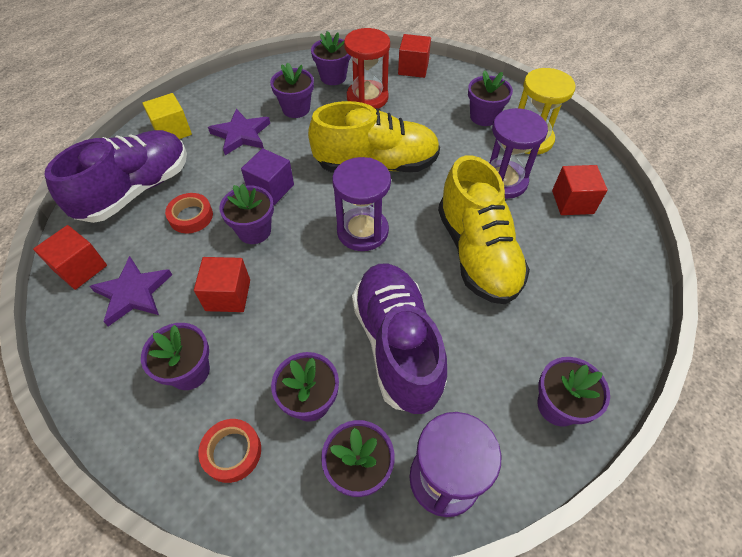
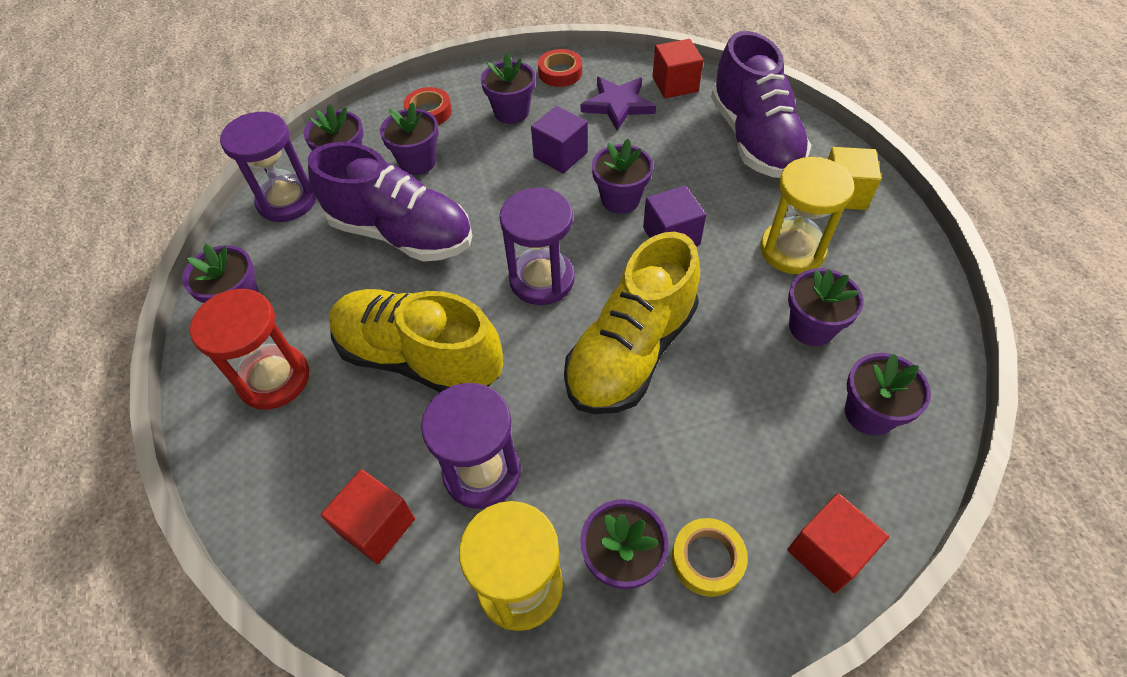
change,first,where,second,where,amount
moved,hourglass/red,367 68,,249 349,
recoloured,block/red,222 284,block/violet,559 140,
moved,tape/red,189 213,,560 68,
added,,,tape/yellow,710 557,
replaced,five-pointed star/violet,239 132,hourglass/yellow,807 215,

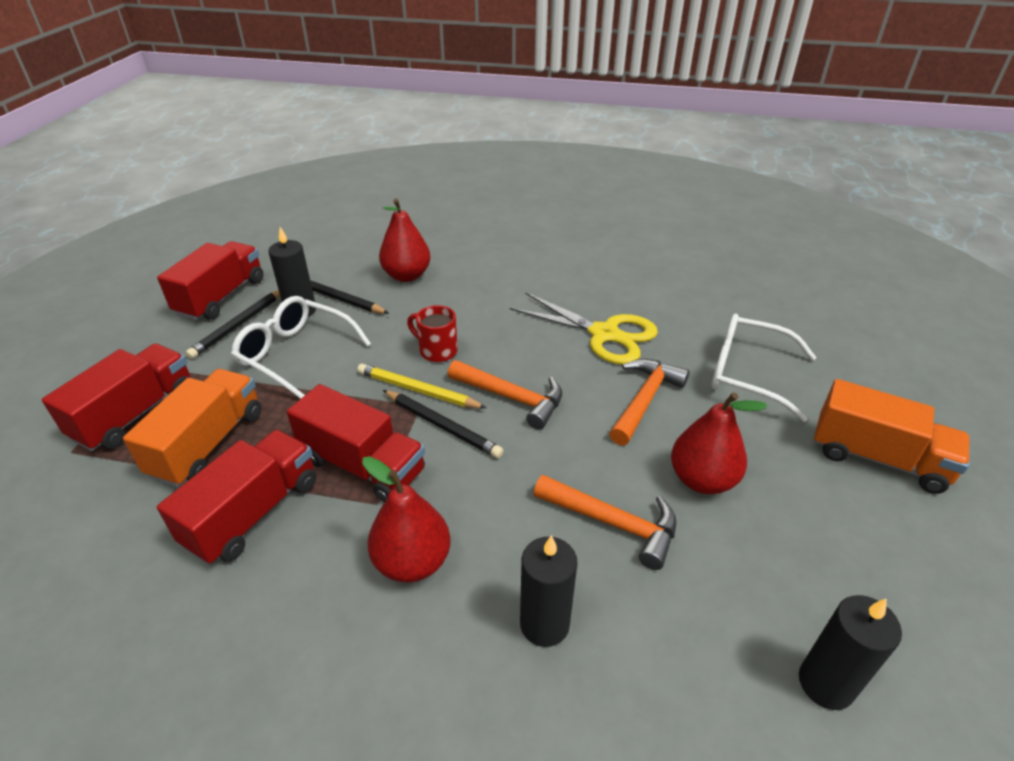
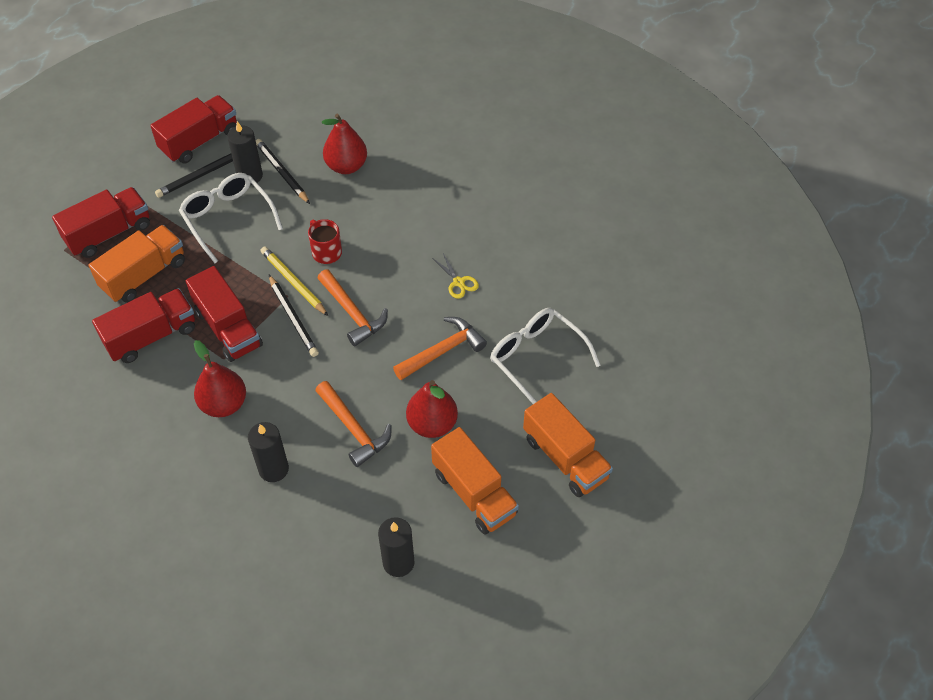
change,first,where,second,where,amount
added,,,truck/orange-coloured,475 480,
resized,pair of scissors/yellow,584 328,,456 276,x0.47

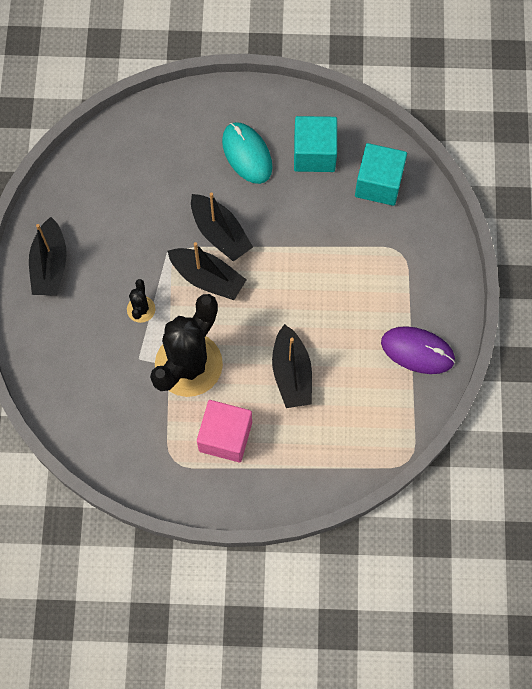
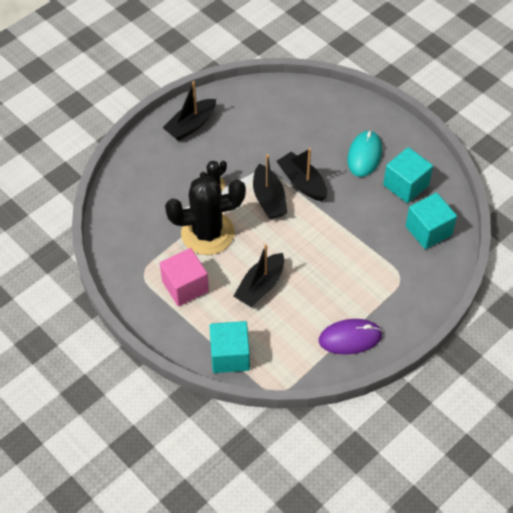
change,first,where,second,where,amount
added,,,block/aqua,230 347,
turned,boat/ebony,222 227,,302 174,135 degrees clockwise
turned,computer mouse/violet,418 350,,351 337,75 degrees counterclockwise

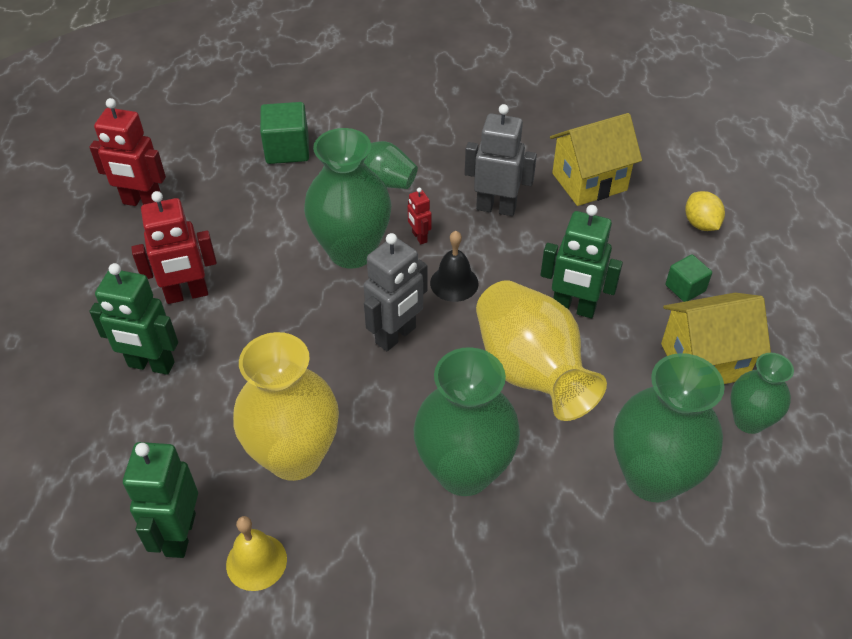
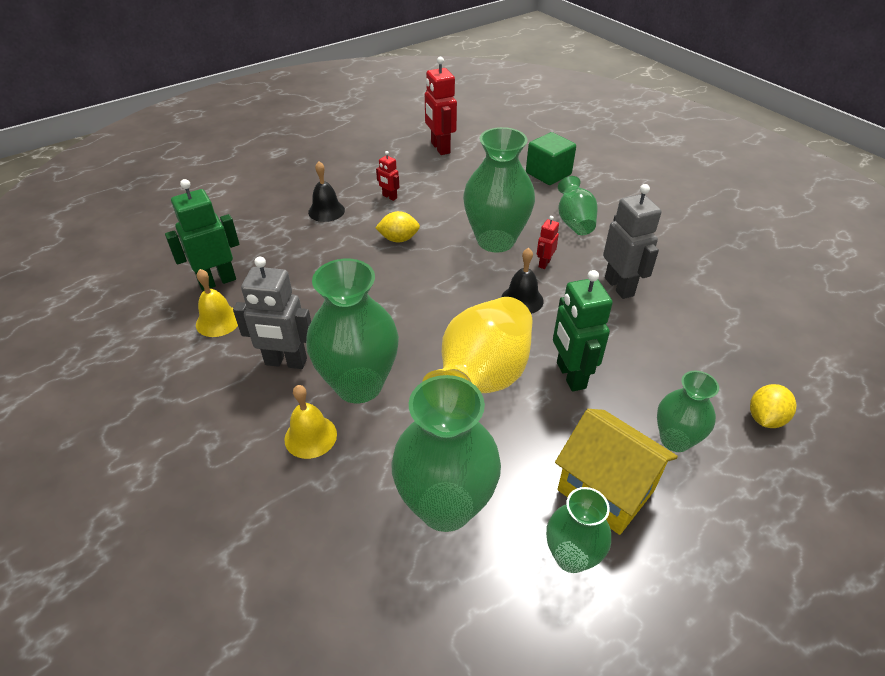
change,first,where,second,where,amount
moved,robot figure/gray,396 292,,272 312,
added,,,bell/yellow,310 422,
replaced,robot figure/emerald,133 319,bell/ebony,326 191,
added,,,toy lemon/yellow,397 227,
resized,robot figure/red,174 247,,388 176,x0.51
replaced,block/emerald,689 278,tall vase/emerald,688 411,
removed,tall vase/yellow,286 406,,,
removed,toy house/yellow,596 159,,,

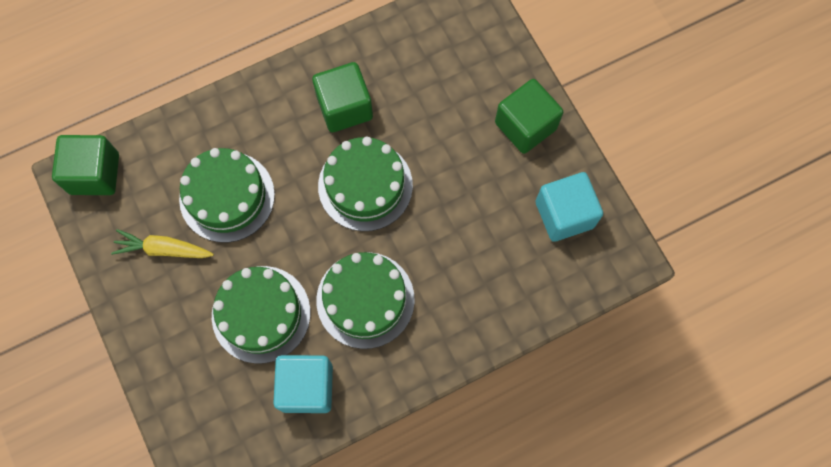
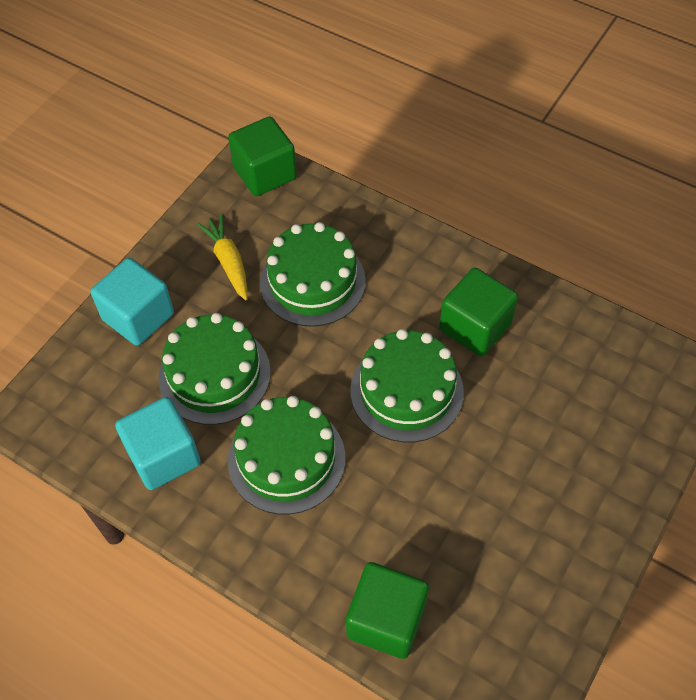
change,first,where,second,where,amount
moved,block/aqua,569 207,,132 302,
moved,block/emerald,529 116,,387 610,

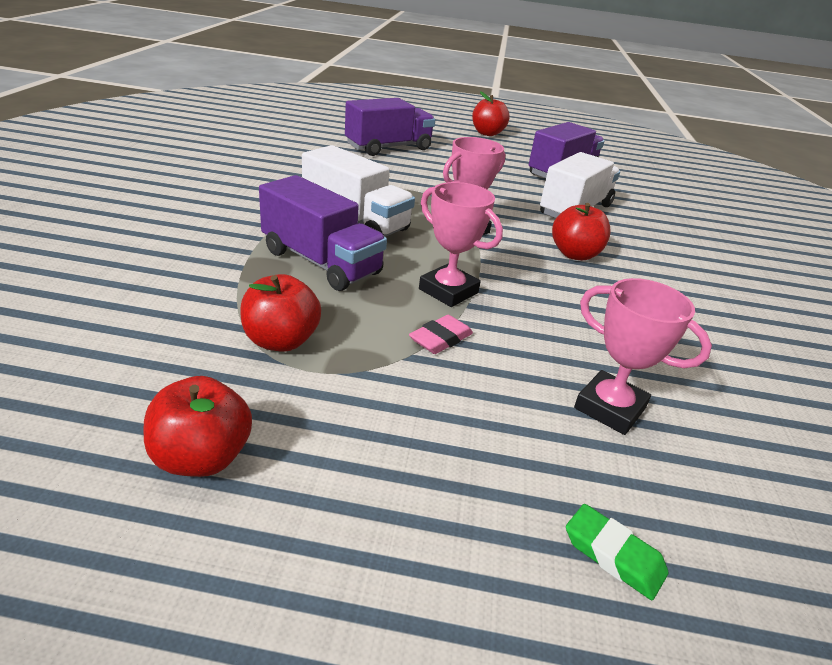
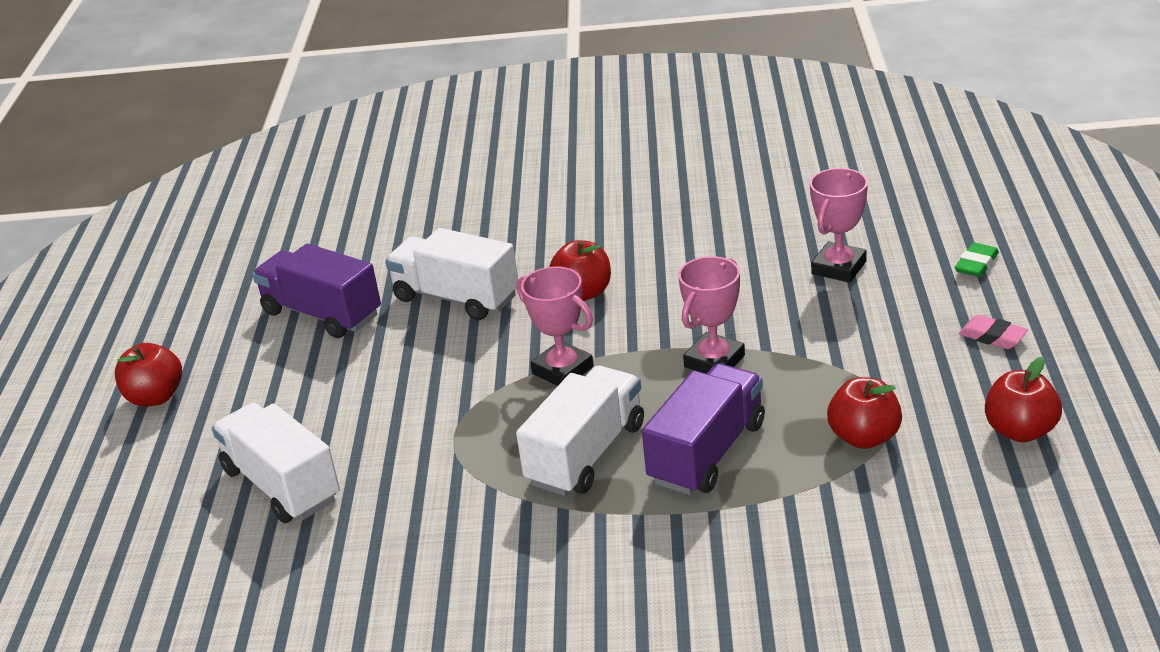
change,first,where,second,where,amount
recoloured,truck/violet,390 127,truck/pure white,276 463,
moved,pencil eraser/rosy,441 334,,993 332,

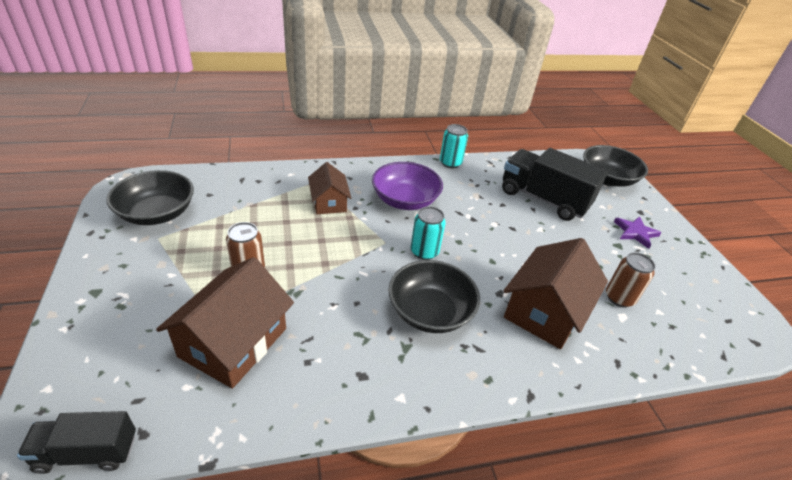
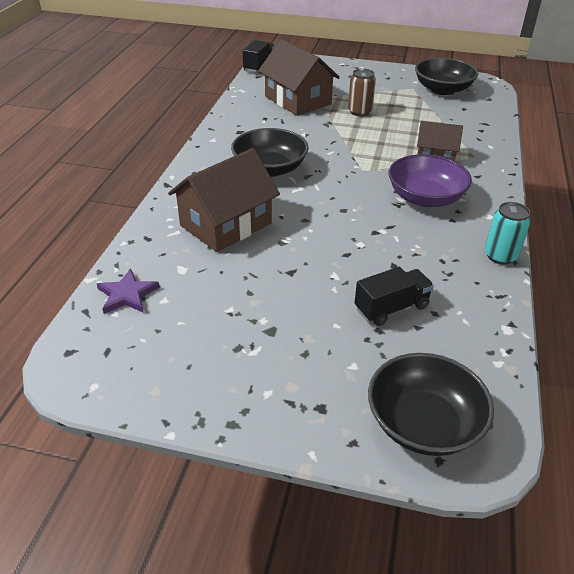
change,first,where,second,where,amount
moved,five-pointed star/violet,638 232,,128 291,
turned,toy house/russet,555 293,,224 200,75 degrees clockwise
resized,truck/ebony,555 184,,394 296,x0.57
removed,tin/aqua,428 233,,,
removed,tin/russet,630 279,,,

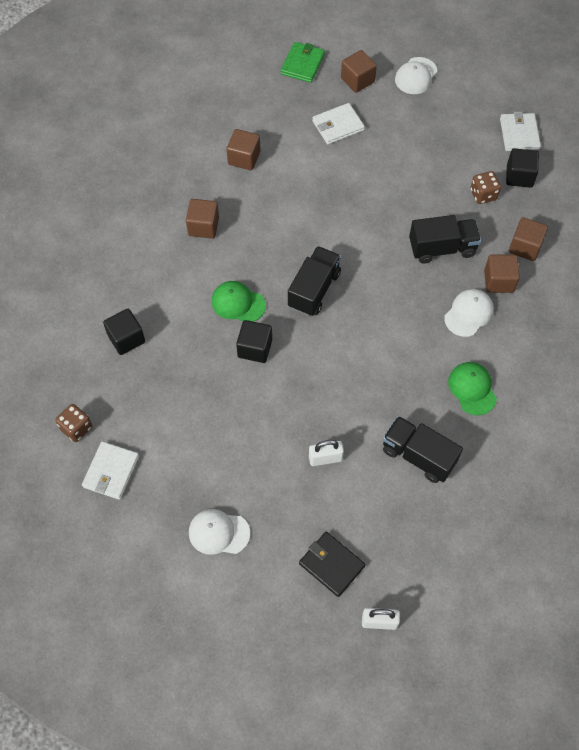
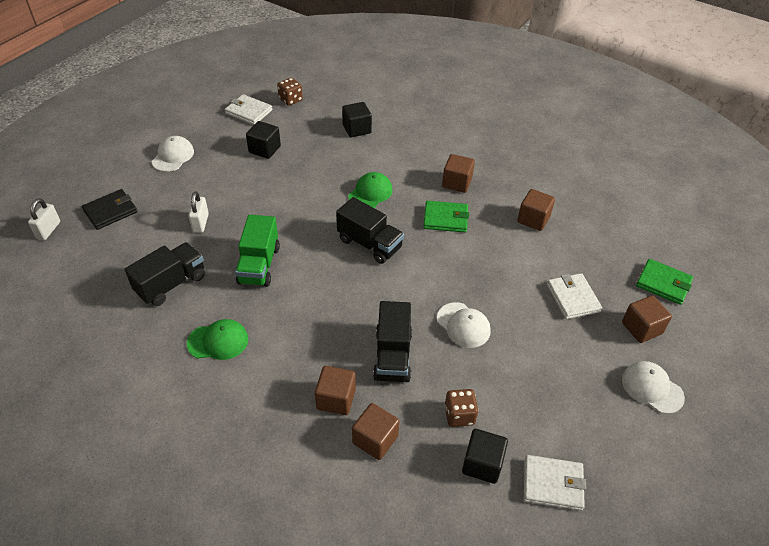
change,first,where,second,where,amount
added,,,truck/emerald,257 251,
moved,block/ebony,254 341,,263 140,
added,,,card wallet/emerald,446 217,
moved,baseball cap/pure white,469 313,,464 325,

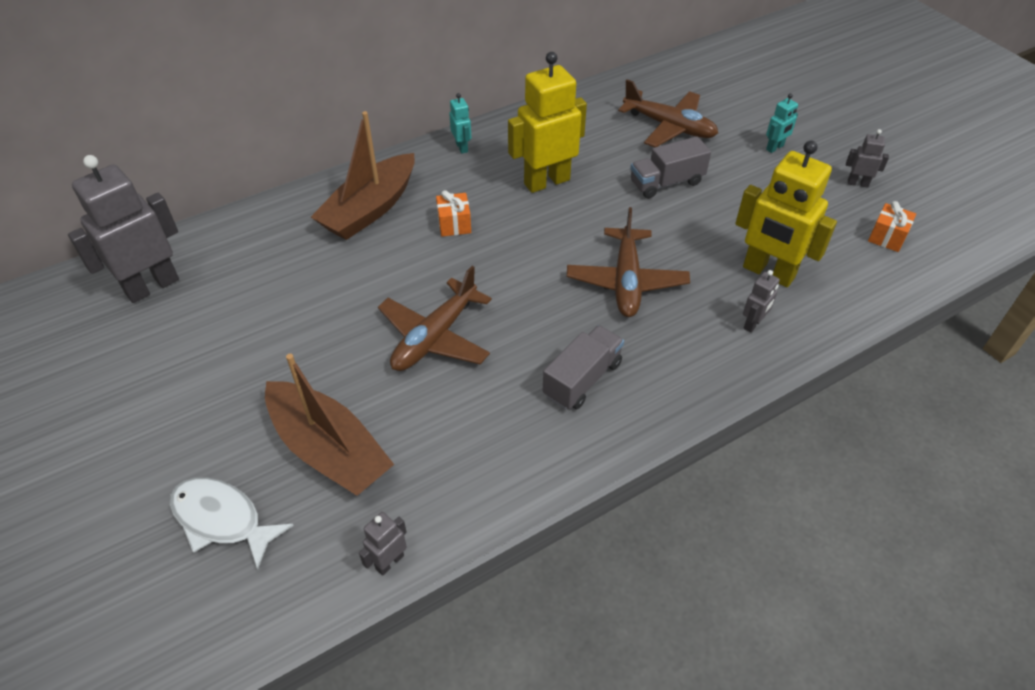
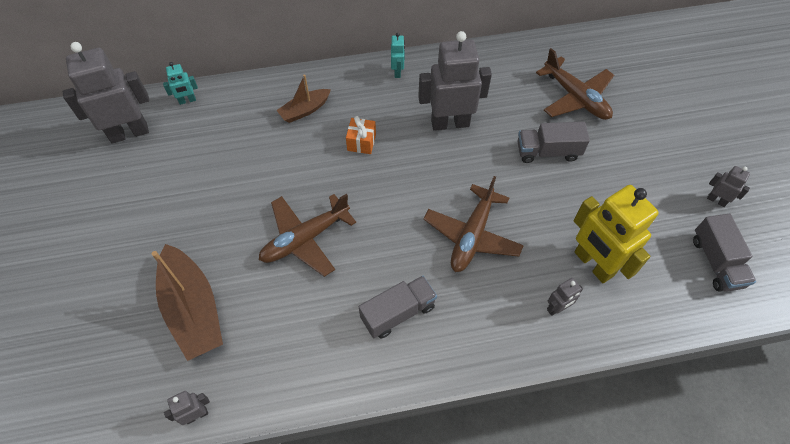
change,first,where,second,where,amount
moved,robot figure/aqua,782 123,,180 83,
resized,boat/russet,363 175,,303 98,x0.55
recoloured,robot figure/yellow,547 122,robot figure/gray,455 81,
replaced,wrapped gift/orange-coloured,892 226,truck/gray,724 253,
removed,fish/pure white,231 523,,,

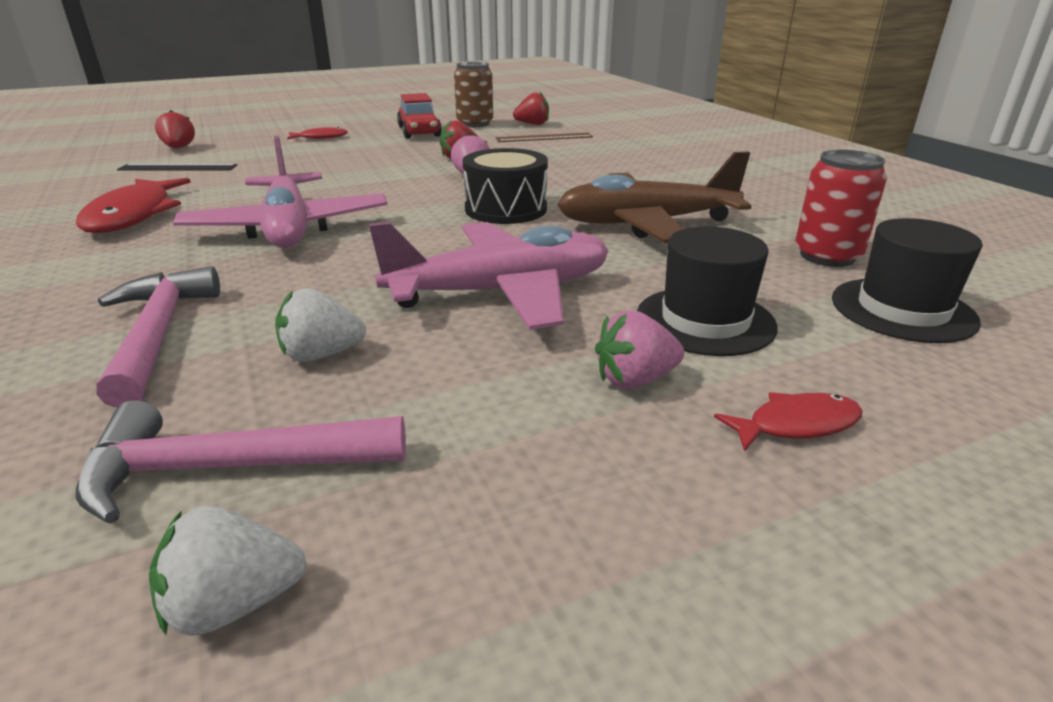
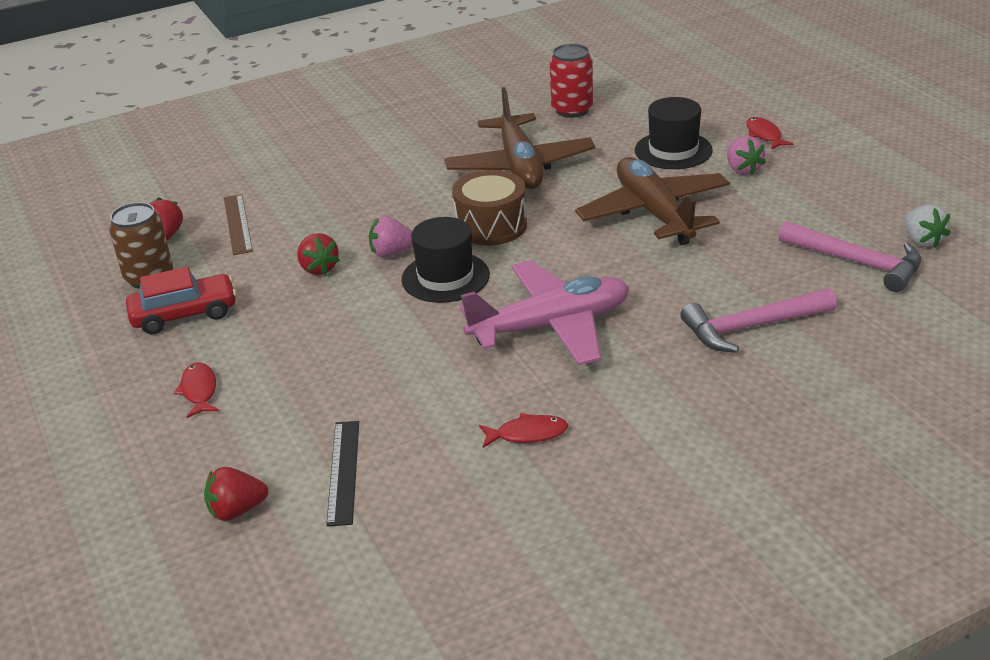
change,first,where,second,where,amount
moved,top hat/ebony,907 280,,445 260,
recoloured,snare drum/ebony,505 186,snare drum/russet,489 208,
resized,fish/red,133 205,,523 430,x0.53
recoloured,toy plane/rosy,489 276,toy plane/russet,652 201,
turned,hammer/rosy,240 462,,849 256,45 degrees counterclockwise
removed,toy strawberry/pure white,320 325,,,

